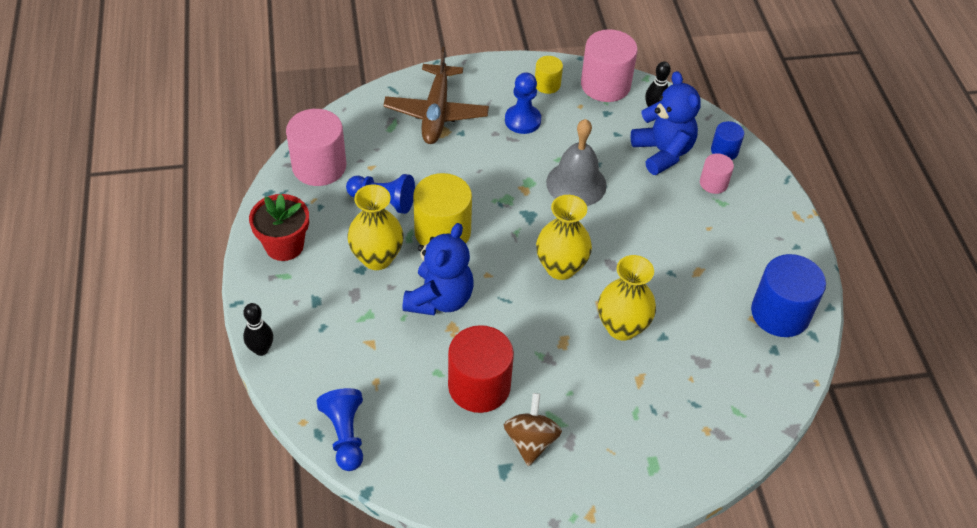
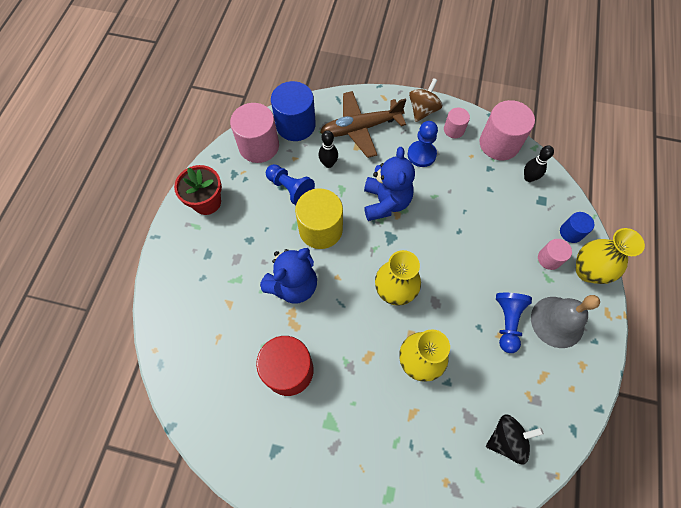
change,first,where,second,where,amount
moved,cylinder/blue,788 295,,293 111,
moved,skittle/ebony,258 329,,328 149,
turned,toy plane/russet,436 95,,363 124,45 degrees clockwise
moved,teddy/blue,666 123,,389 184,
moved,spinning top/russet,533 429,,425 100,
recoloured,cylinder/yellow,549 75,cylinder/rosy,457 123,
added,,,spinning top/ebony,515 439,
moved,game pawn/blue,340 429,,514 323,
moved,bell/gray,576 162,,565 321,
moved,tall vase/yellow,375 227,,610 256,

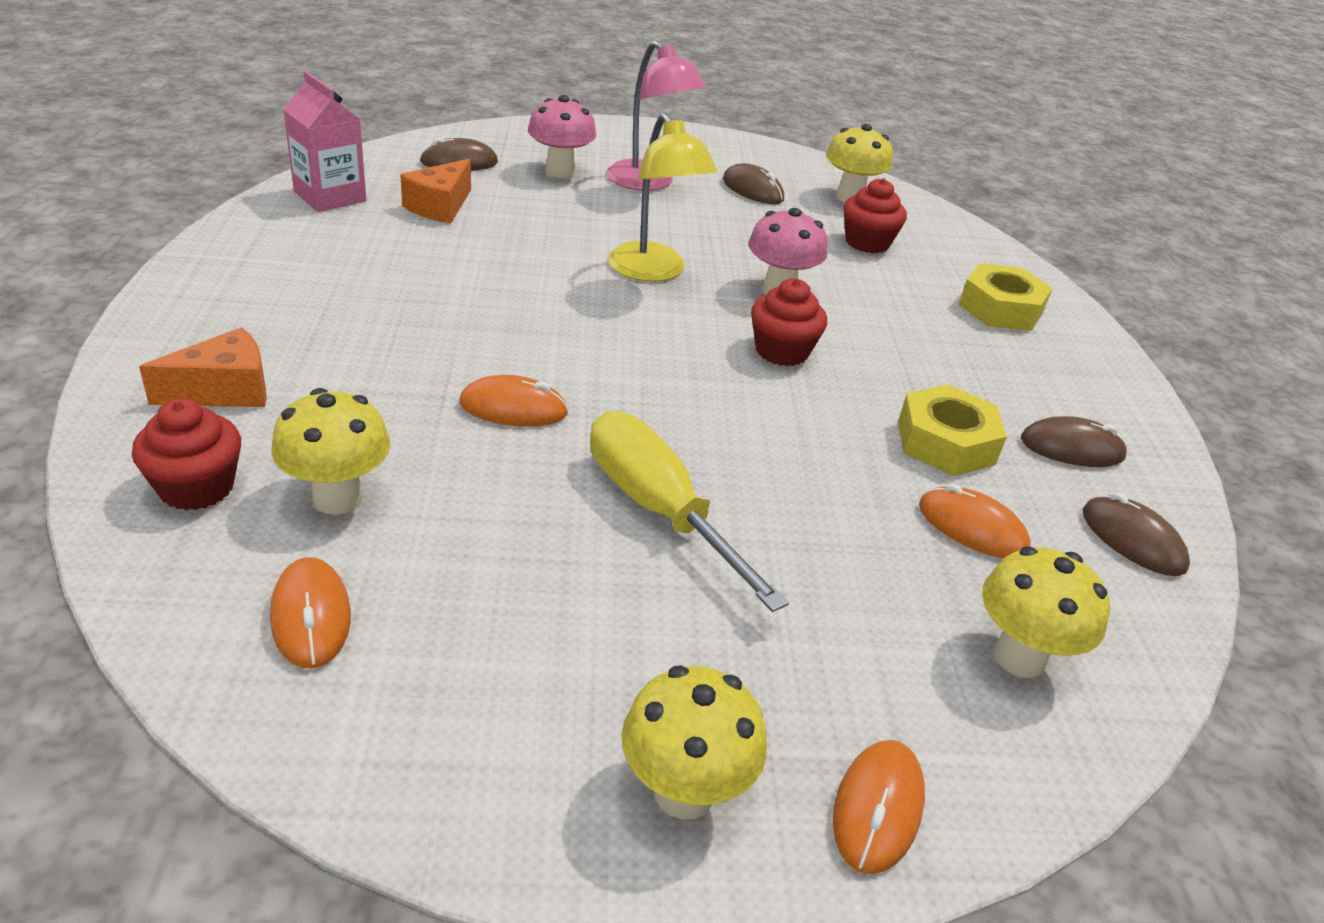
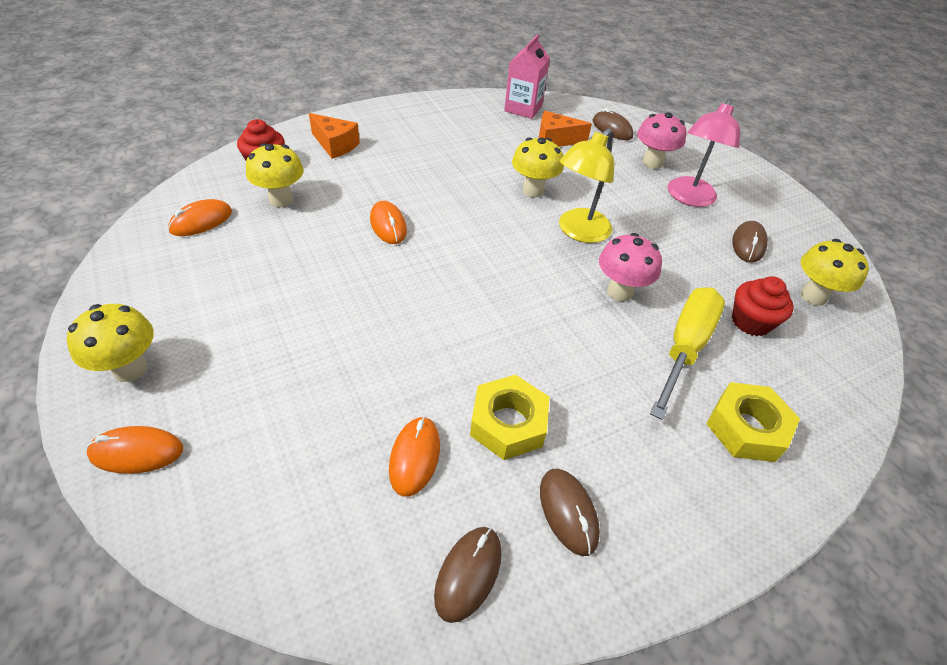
change,first,where,second,where,amount
moved,mushroom/yellow,1046 612,,538 167,
moved,hand screwdriver/yellow,689 511,,687 353,
removed,fairy cake/red,789 322,,,

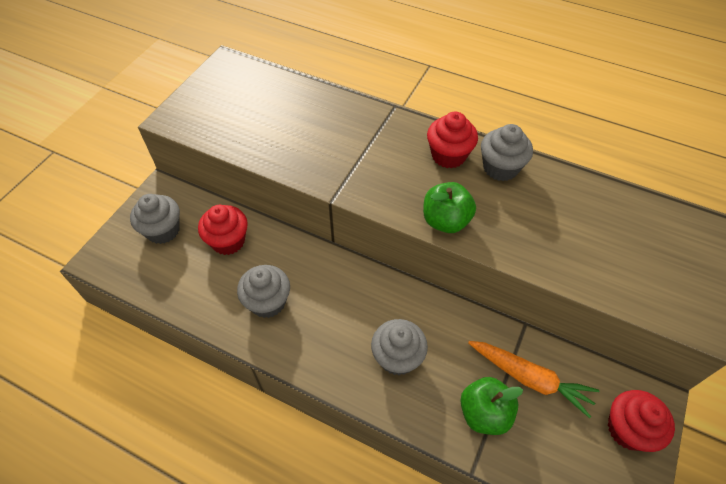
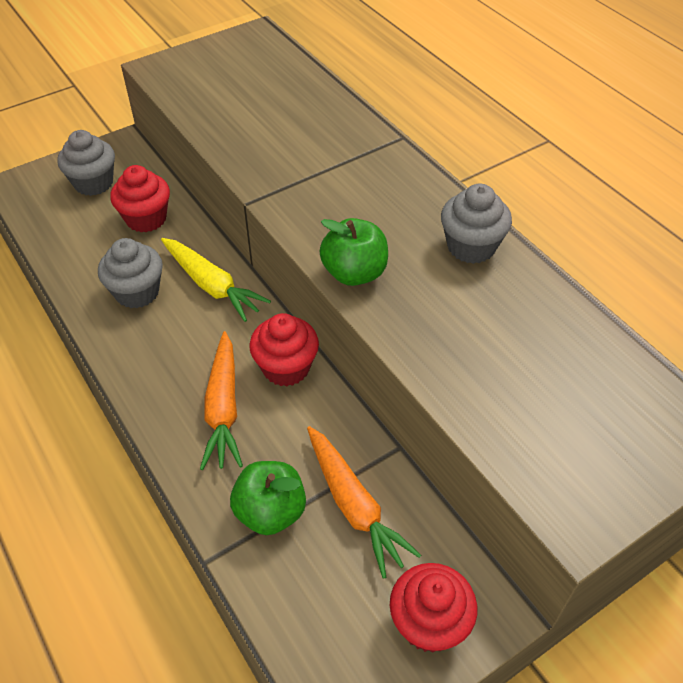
change,first,where,second,where,amount
added,,,carrot/yellow,216 280,
replaced,fairy cake/gray,399 347,carrot/orange-coloured,221 400,
moved,fairy cake/red,452 140,,284 349,

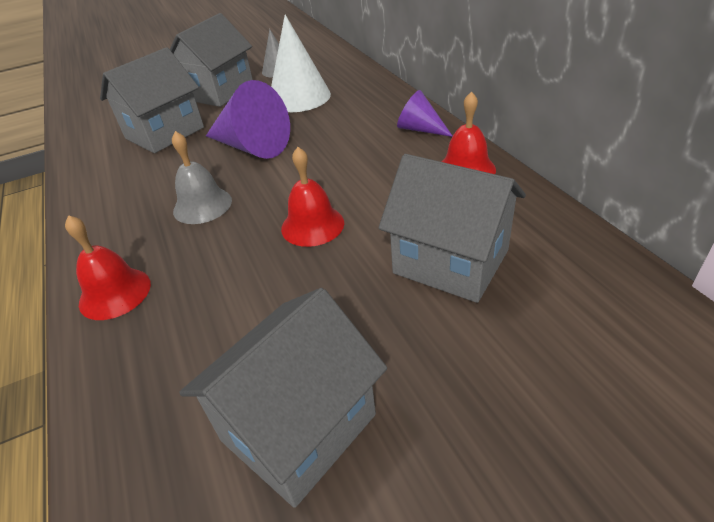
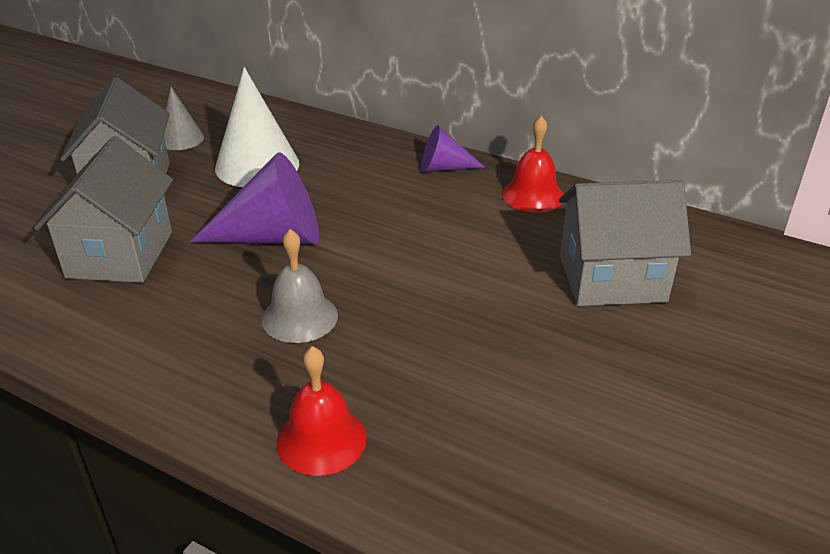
change,first,where,second,where,amount
removed,toy house/gray,283 398,,,
removed,bell/red,312 197,,,

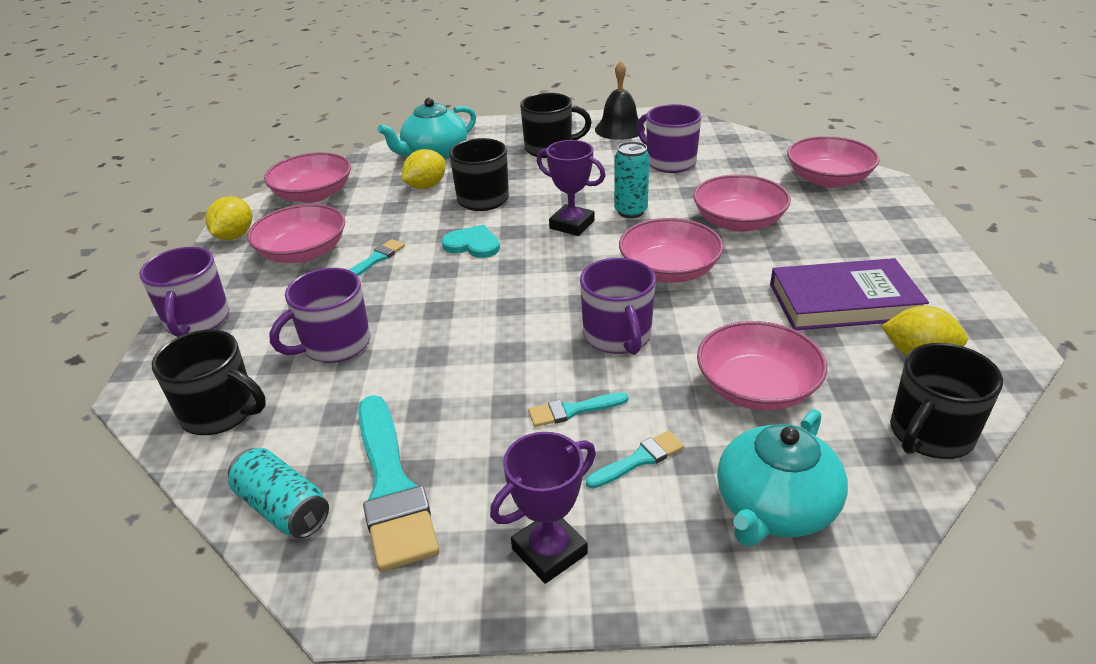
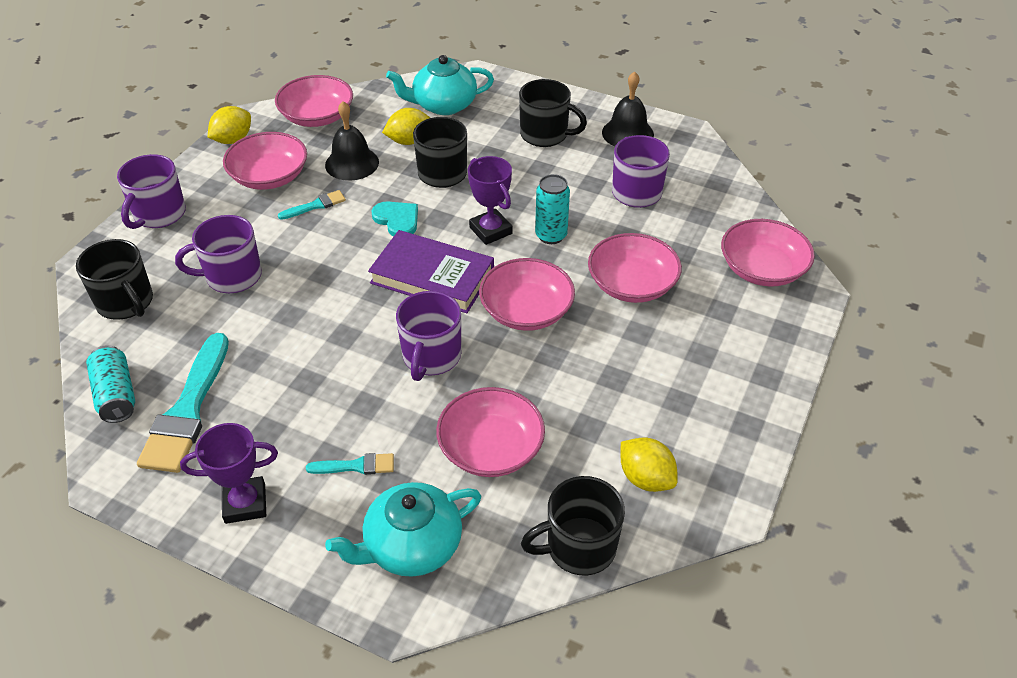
change,first,where,second,where,amount
added,,,bell/ebony,352 141,
moved,hardback/violet,849 294,,431 271,
removed,paint brush/aqua,578 409,,,

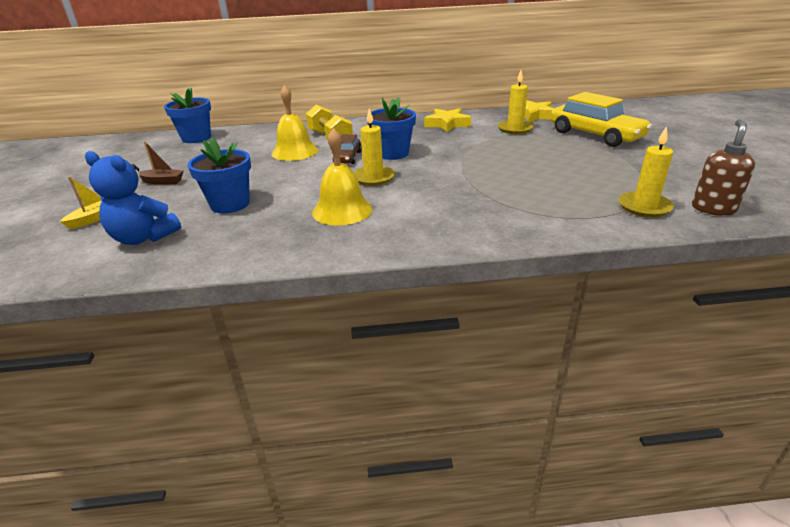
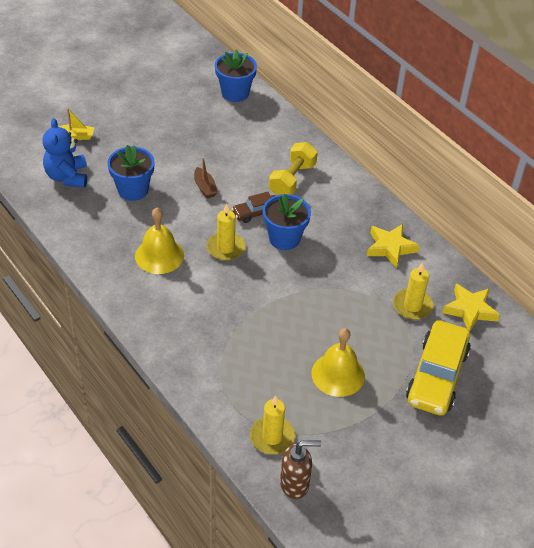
change,first,where,second,where,amount
moved,boat/russet,161 163,,206 177,
moved,bell/yellow,295 123,,338 362,

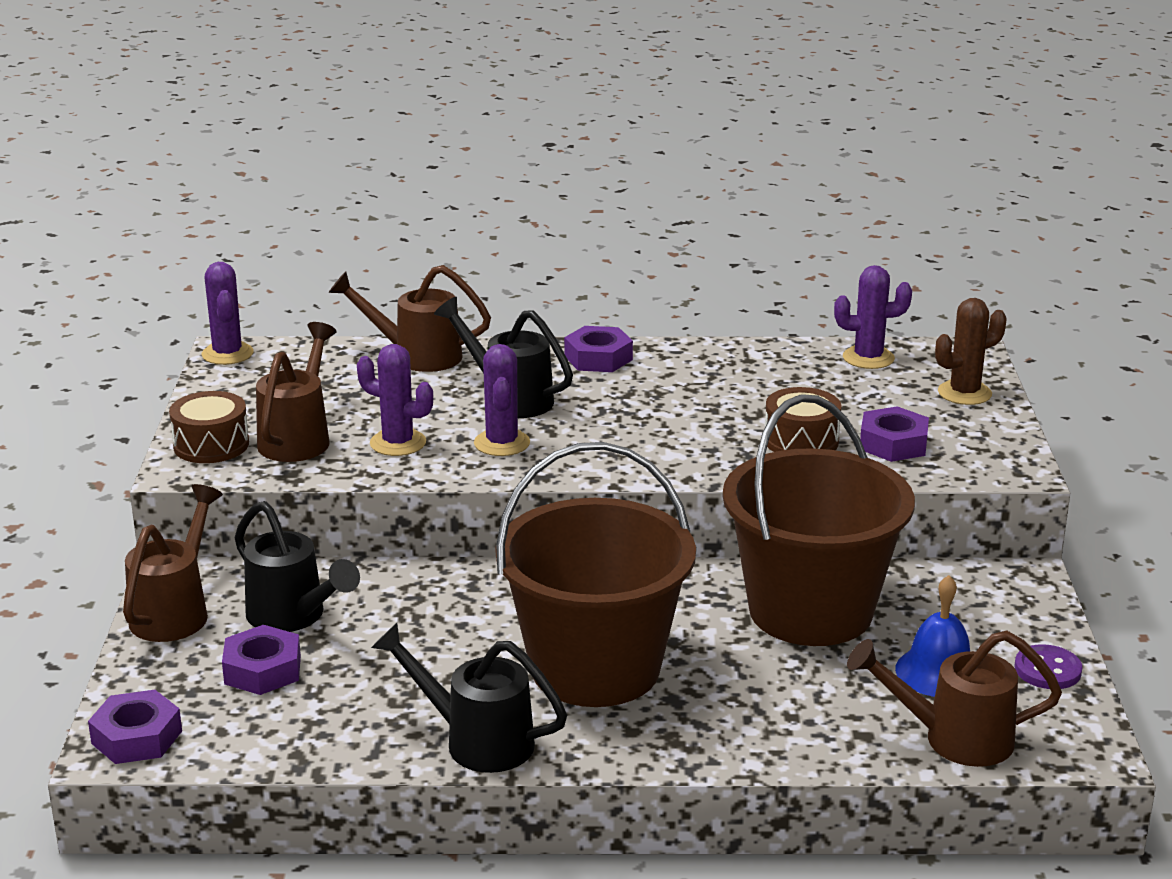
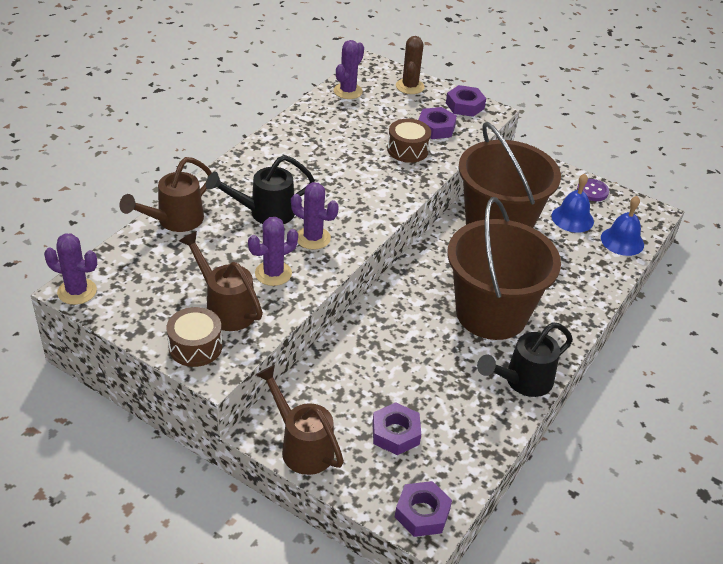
change,first,where,second,where,amount
moved,hex nut/violet,598 349,,466 101,
replaced,watering pot/russet,954 699,bell/blue,622 226,
removed,watering pot/ebony,297 566,,,

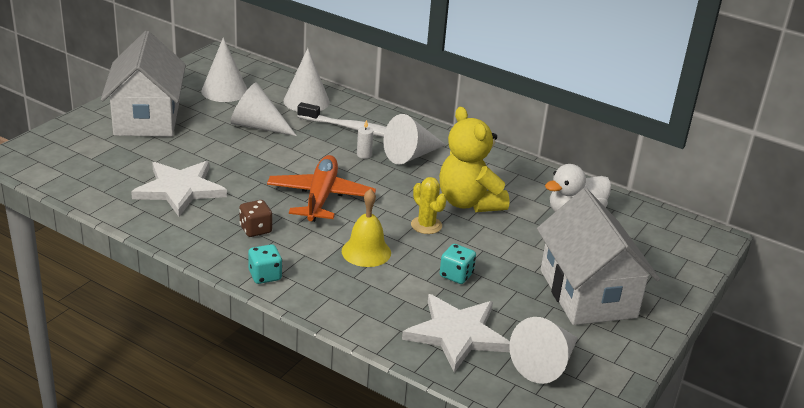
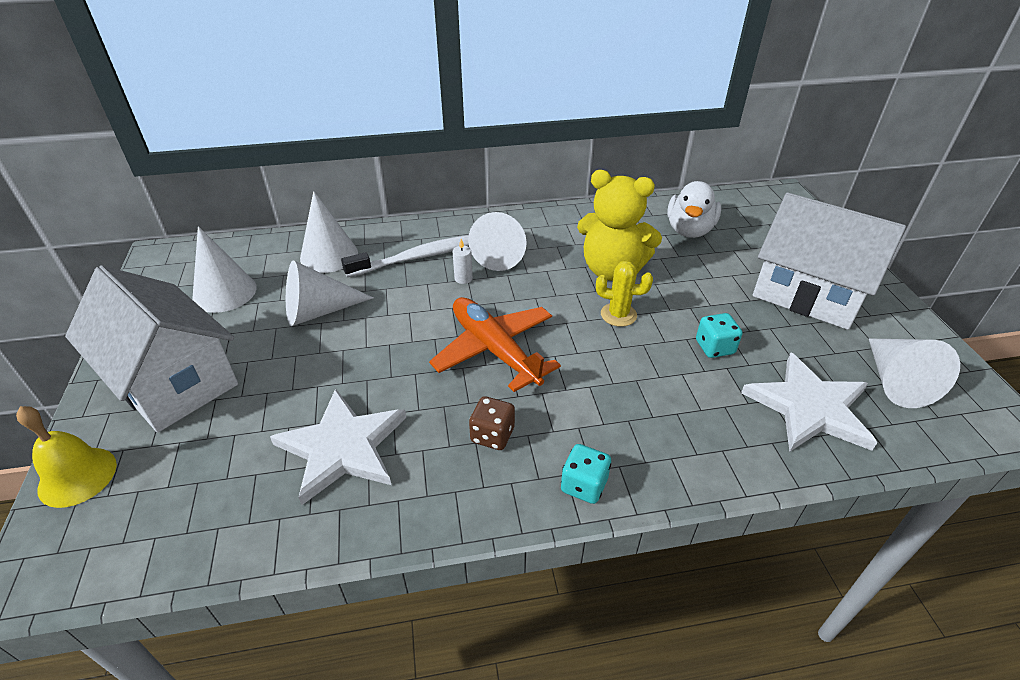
change,first,where,second,where,amount
moved,bell/yellow,366 228,,66 457,

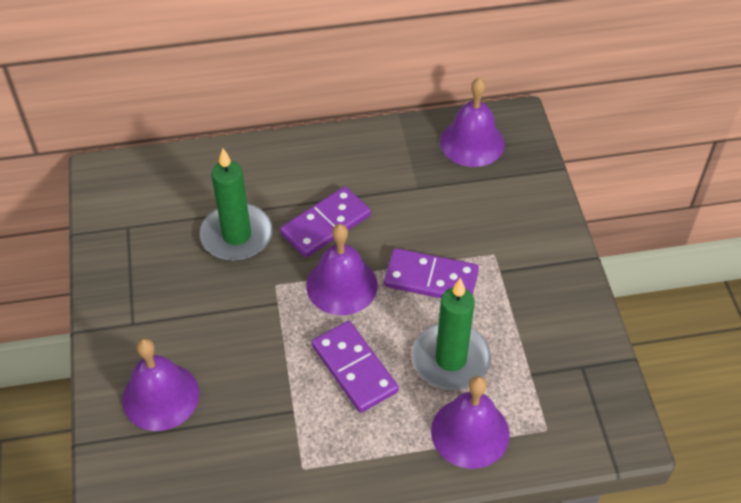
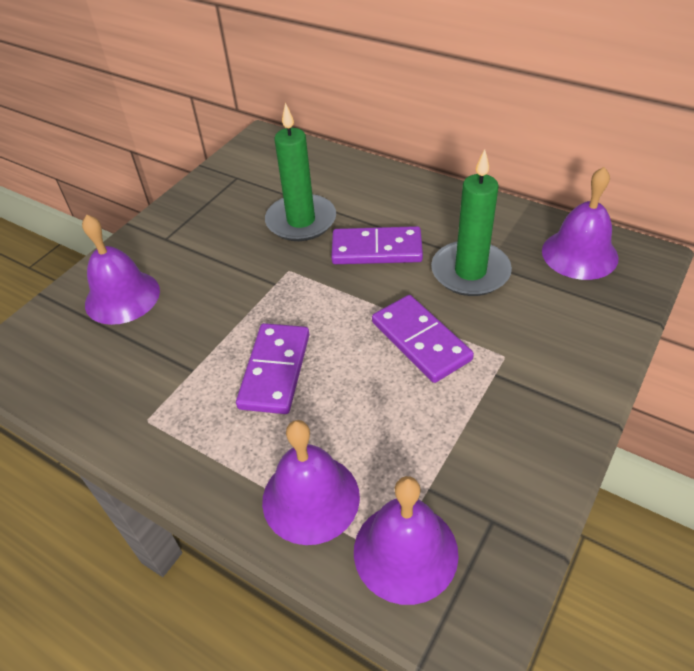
change,first,where,second,where,amount
moved,bell/violet,342 269,,406 540,
moved,candle/emerald,451 334,,471 222,

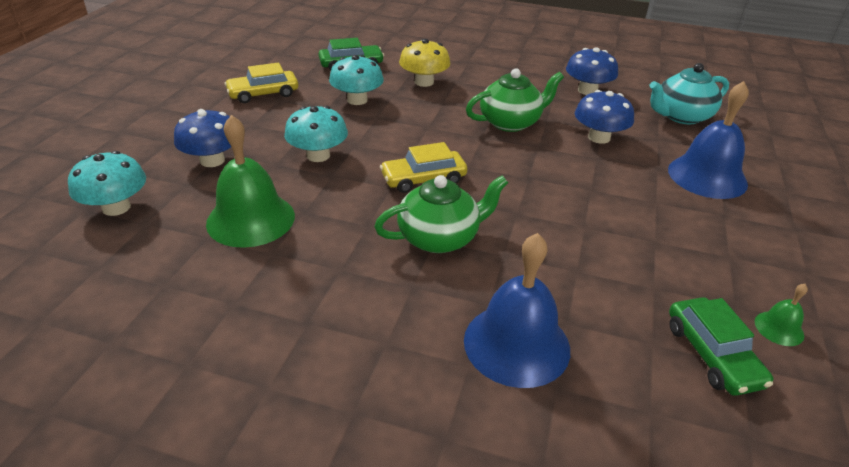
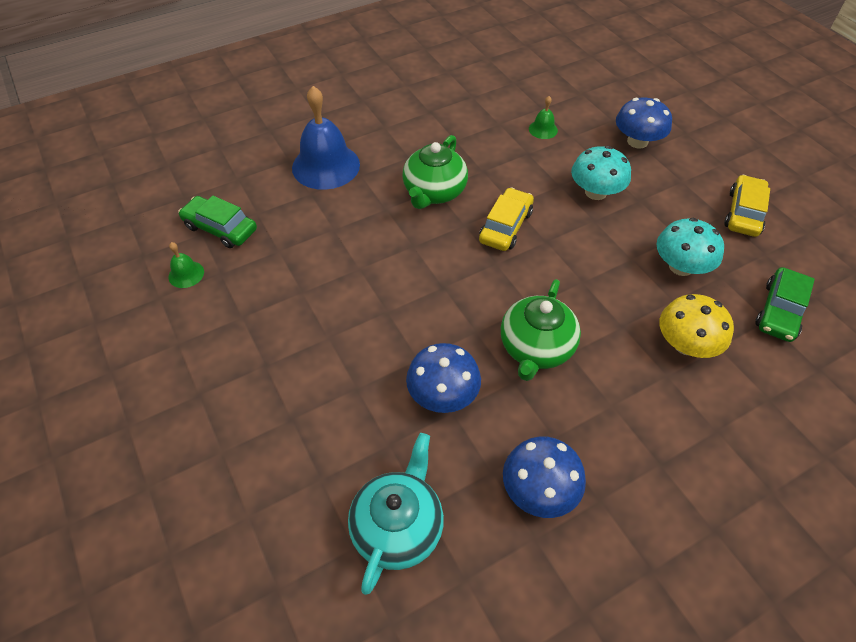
change,first,where,second,where,amount
resized,bell/emerald,250 181,,543 117,x0.45
removed,mushroom/aqua,107 183,,,
removed,bell/blue,708 140,,,

